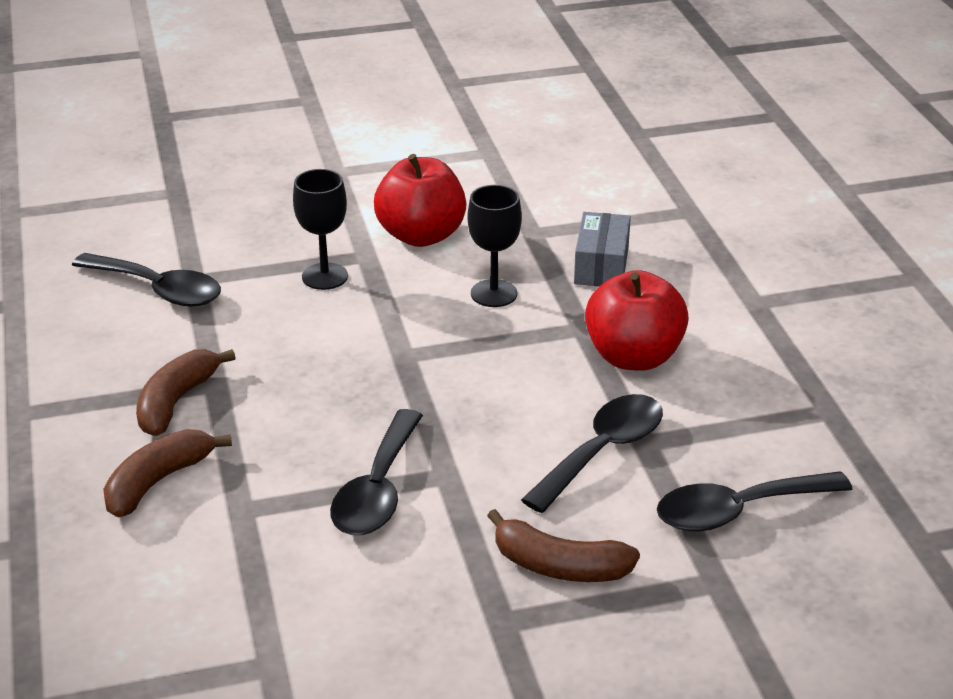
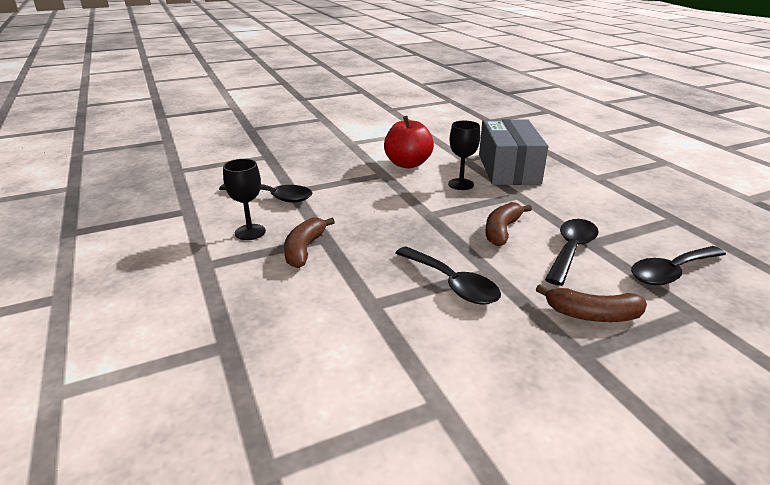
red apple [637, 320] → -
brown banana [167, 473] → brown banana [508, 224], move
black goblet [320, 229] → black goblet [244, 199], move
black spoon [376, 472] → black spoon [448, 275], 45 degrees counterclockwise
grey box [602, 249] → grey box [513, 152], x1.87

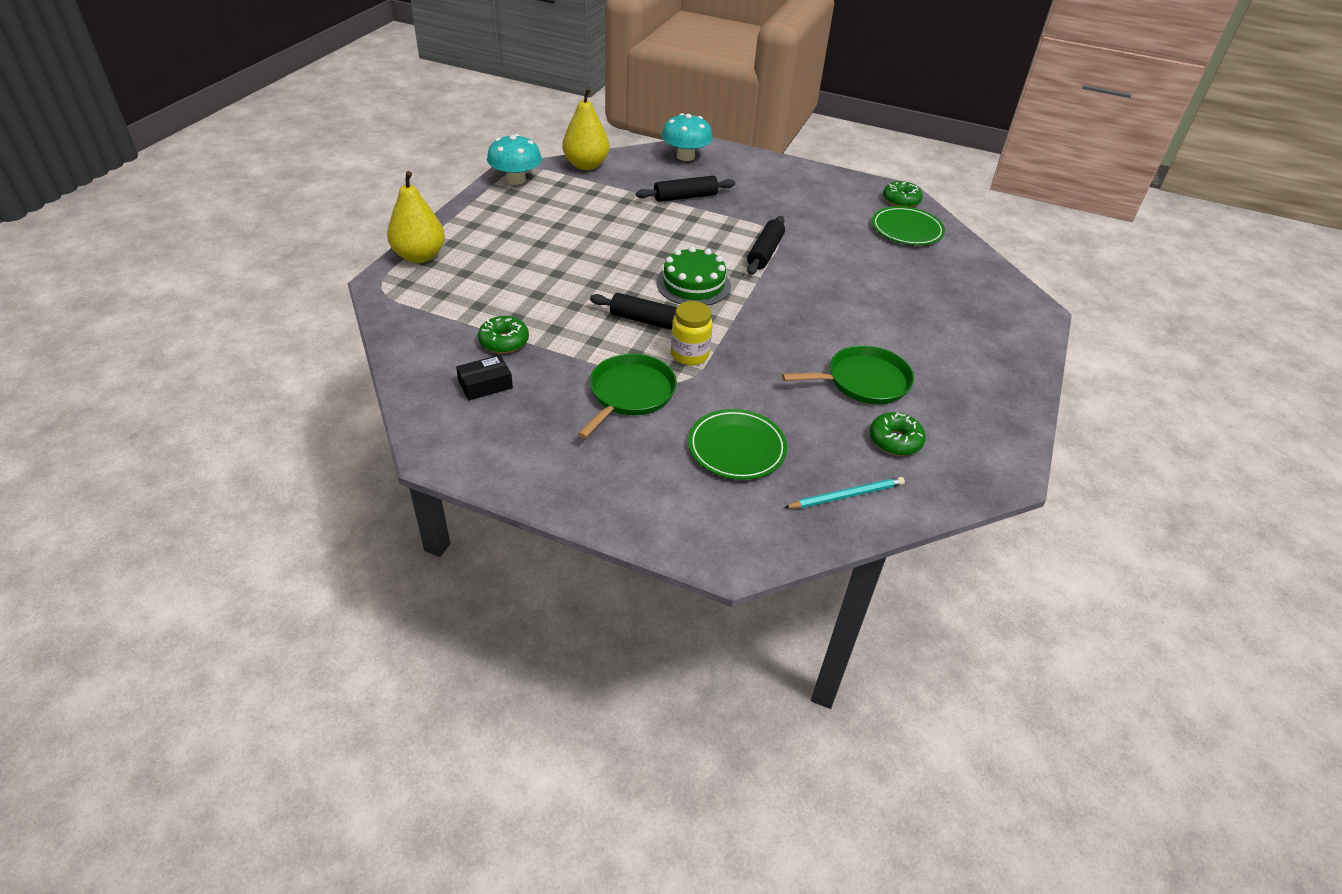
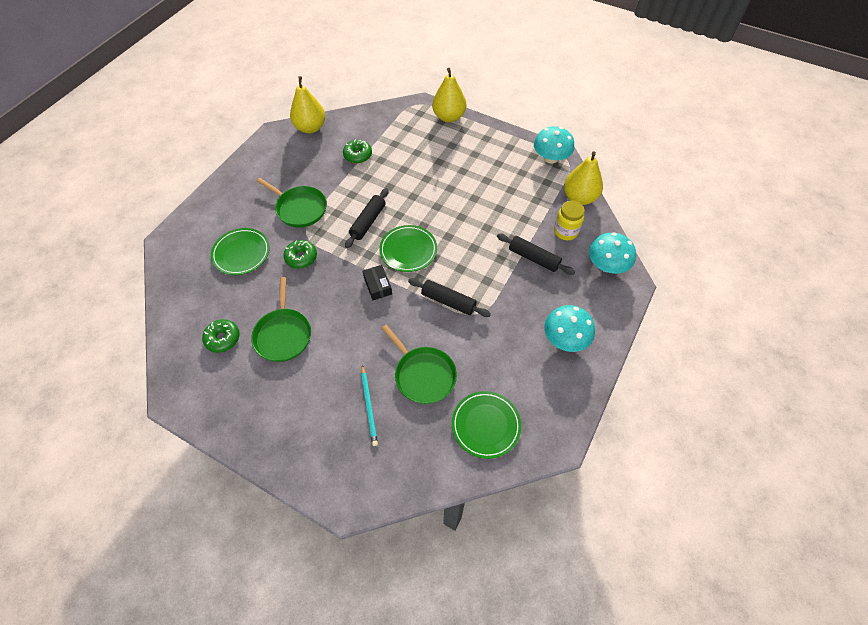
- → yellow pear [307, 104]
- → green pan [419, 364]
- → turquoise mushroom [569, 328]
black box [484, 377] → black box [377, 282], move
yellow jar [692, 333] → yellow jar [569, 220], move
turquoise pencil [844, 493] → turquoise pencil [369, 405], move
green donut [903, 194] → green donut [300, 254], move
green cake [693, 276] → green plate [408, 248]
black rolling pin [685, 189] → black rolling pin [536, 254], 45 degrees counterclockwise

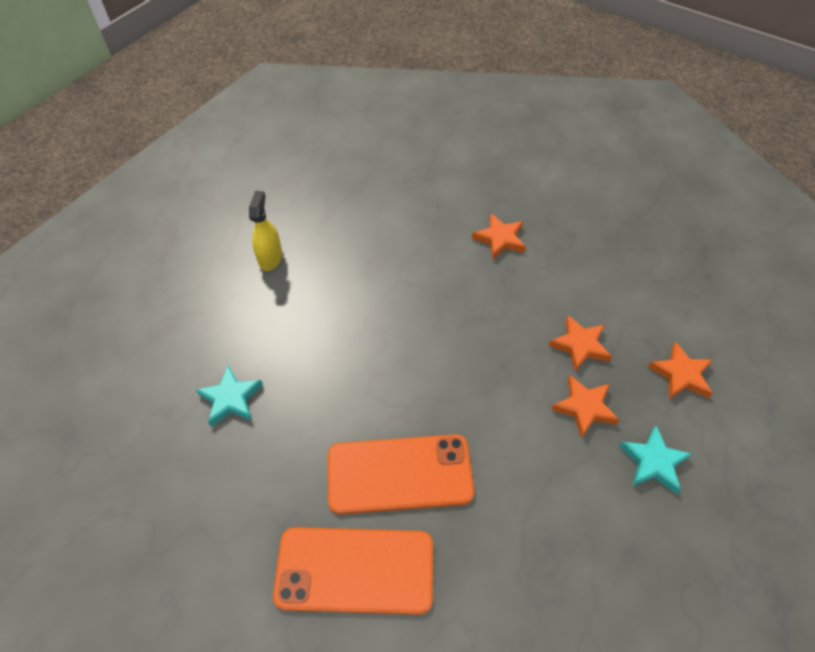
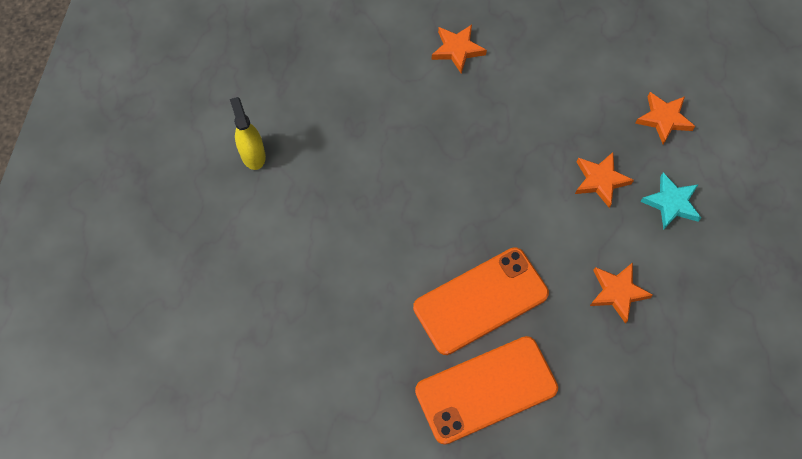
turquoise star [229, 396] → -
orange star [580, 343] → orange star [621, 293], move

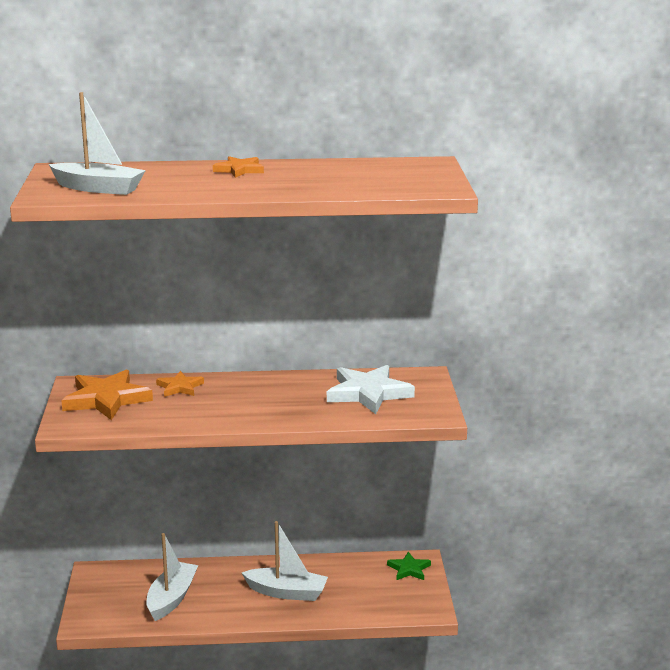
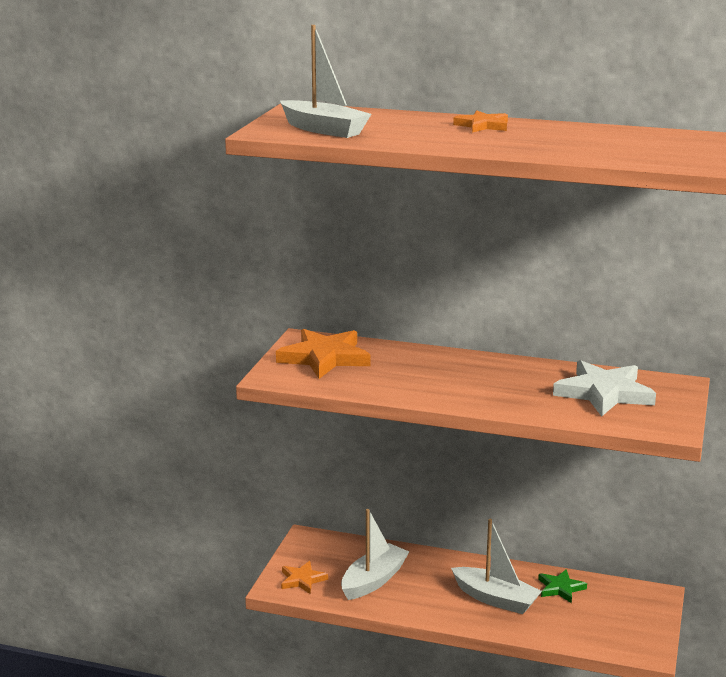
orange star [180, 384] → orange star [304, 577], move
green star [409, 566] → green star [562, 586], move

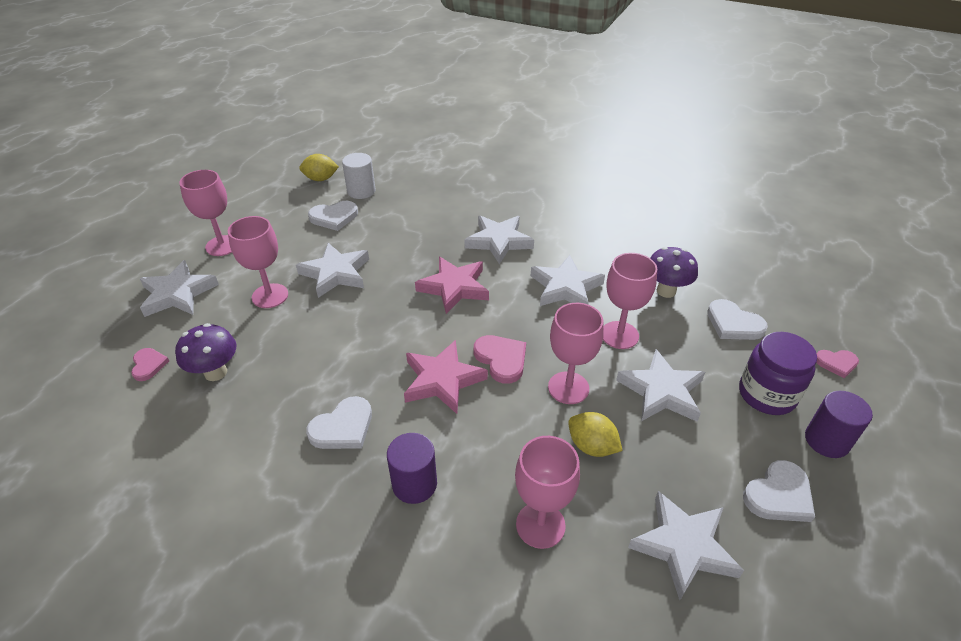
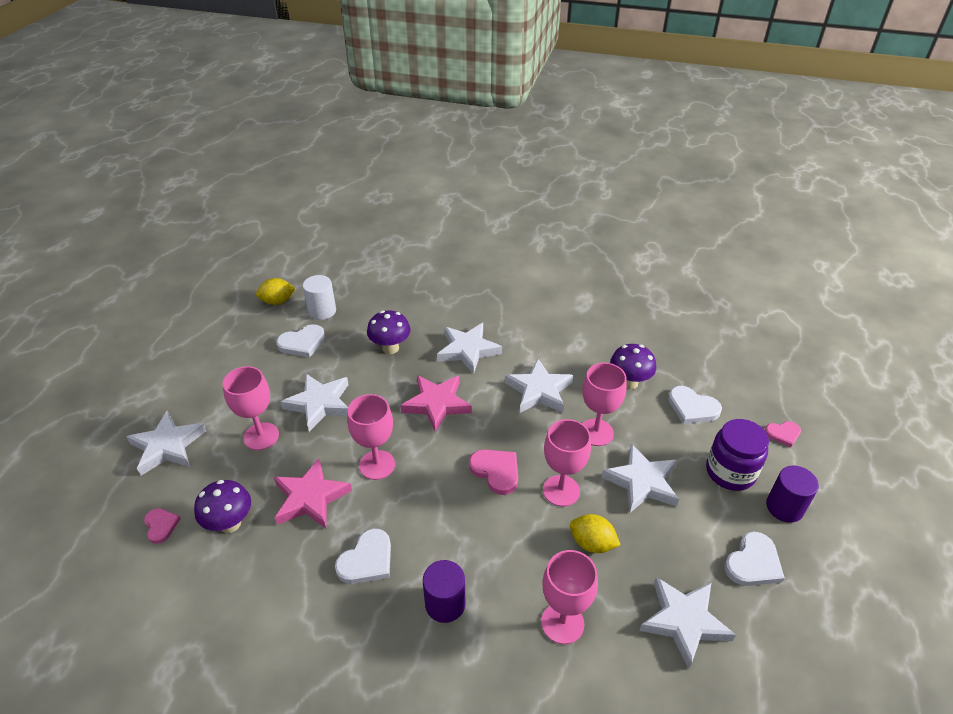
- → purple mushroom [389, 332]
pink goblet [205, 213] → pink goblet [371, 437], move
pink star [446, 377] → pink star [313, 493], move

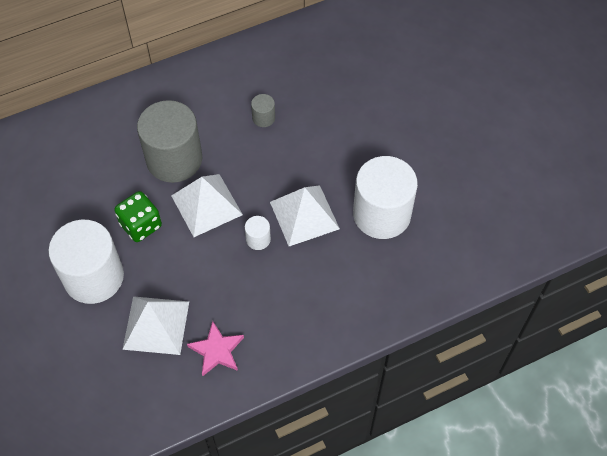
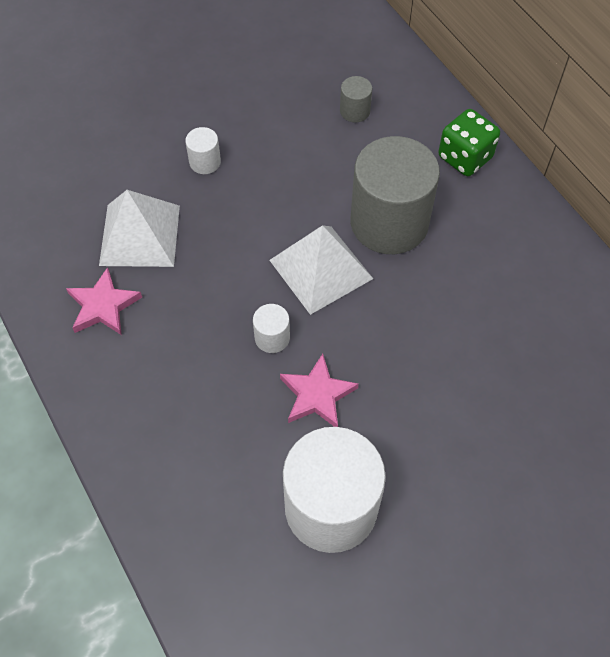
green dice [138, 216] → green dice [469, 142], move
grey cylinder [263, 110] → grey cylinder [356, 99], move
white pyramid [305, 215] → pink star [319, 390]
white cylinder [86, 262] → white cylinder [203, 150], x0.42

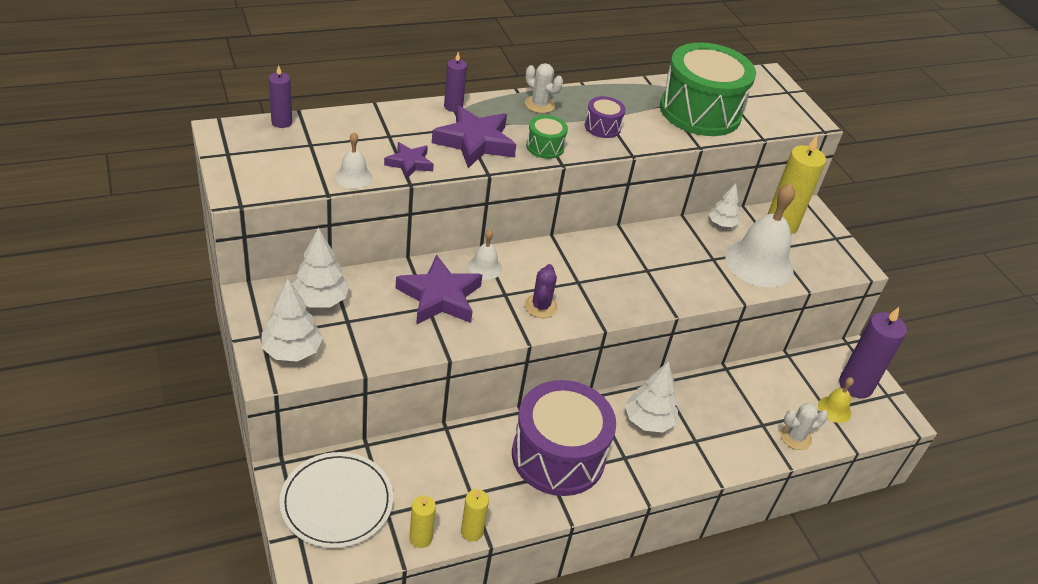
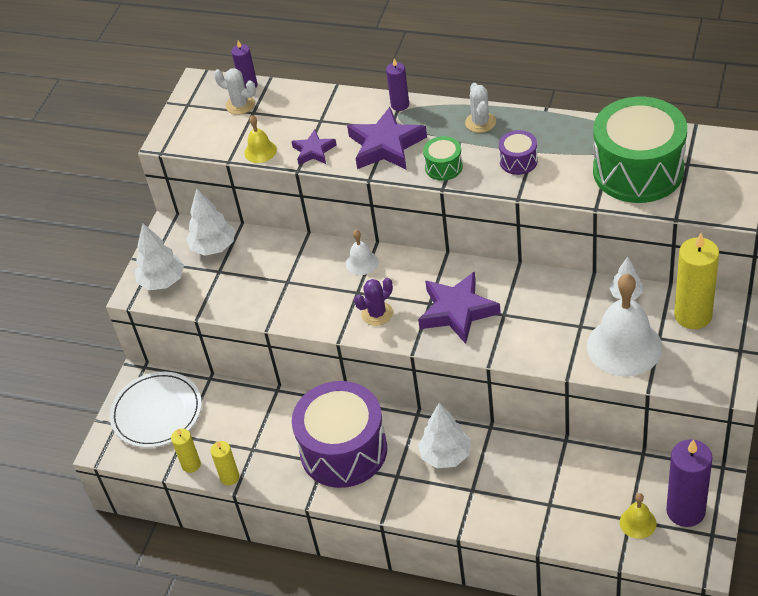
purple star [438, 289] → purple star [459, 307], move
white cactus [804, 426] → white cactus [235, 91], move
white bell [354, 160] → yellow bell [260, 139]

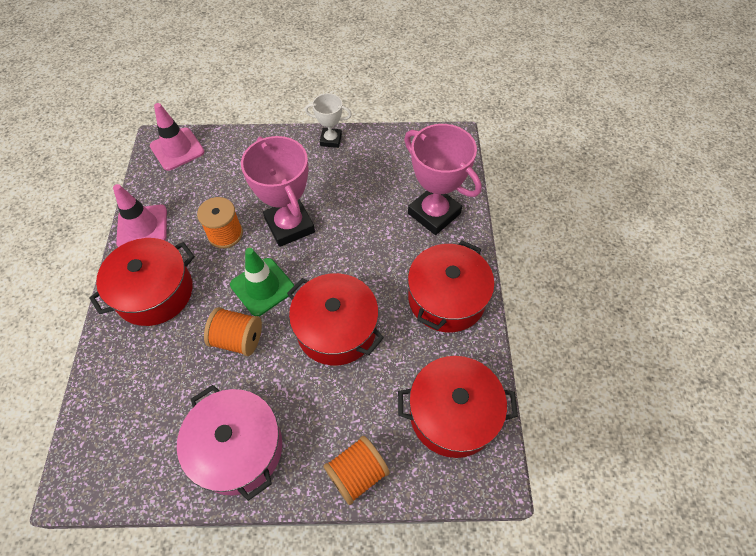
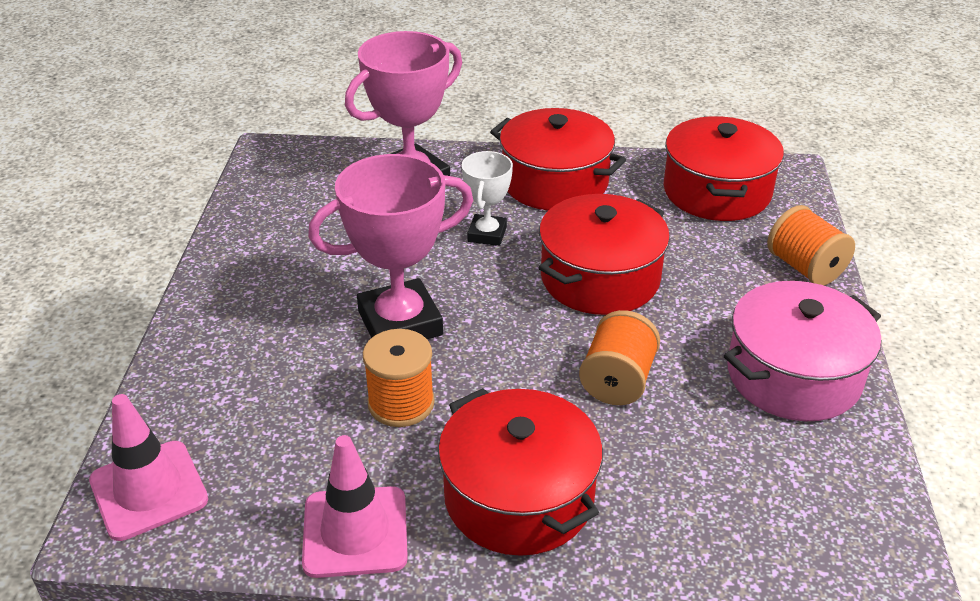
green traffic cone [262, 282] → -
white trophy [328, 120] → white trophy [487, 198], move

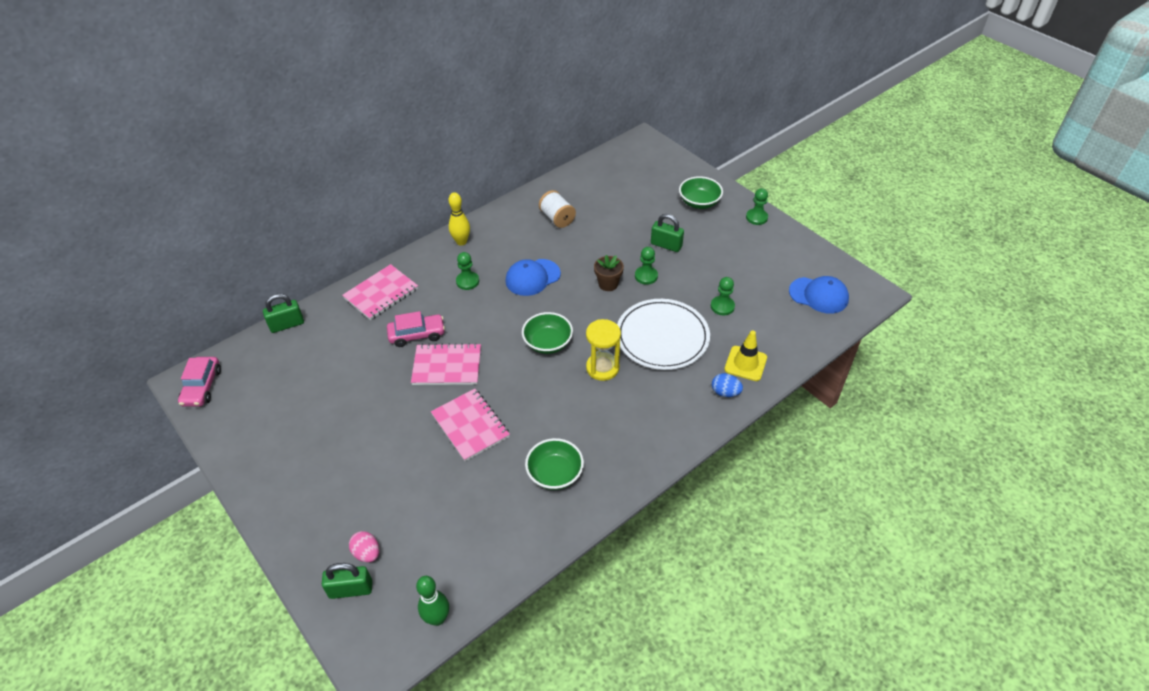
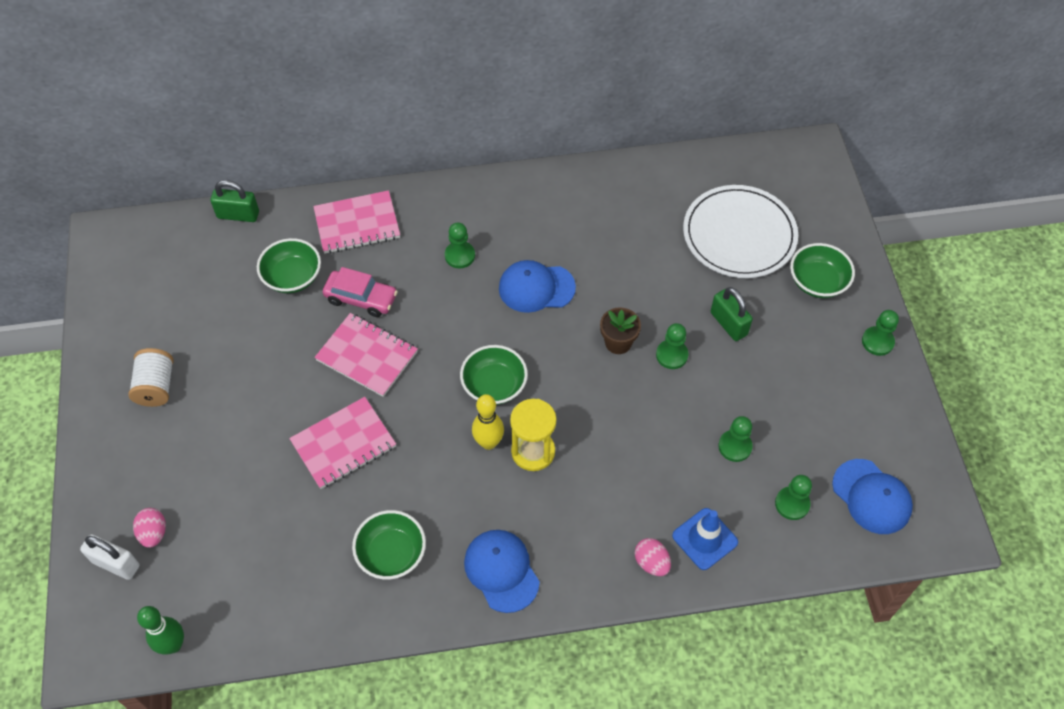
pink car [199, 382] → -
- → green bowl [289, 265]
- → blue cap [502, 571]
- → green pawn [793, 497]
yellow bowling pin [459, 219] → yellow bowling pin [488, 422], move
white spool [557, 209] → white spool [151, 377], move
white plate [663, 334] → white plate [740, 231], move
green padlock [347, 581] → white padlock [109, 557]
blue egg [727, 385] → pink egg [653, 557]
yellow traffic cone [745, 355] → blue traffic cone [705, 539]
pink notebook [470, 425] → pink notebook [342, 443], 60 degrees clockwise

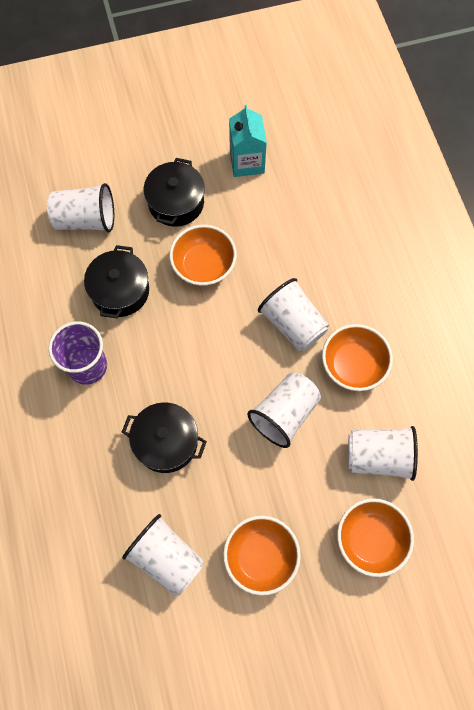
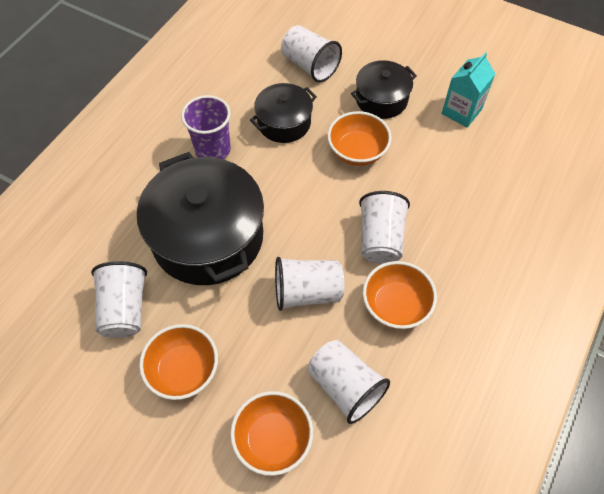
black pot [164, 437] → black pot [200, 218], x1.86

